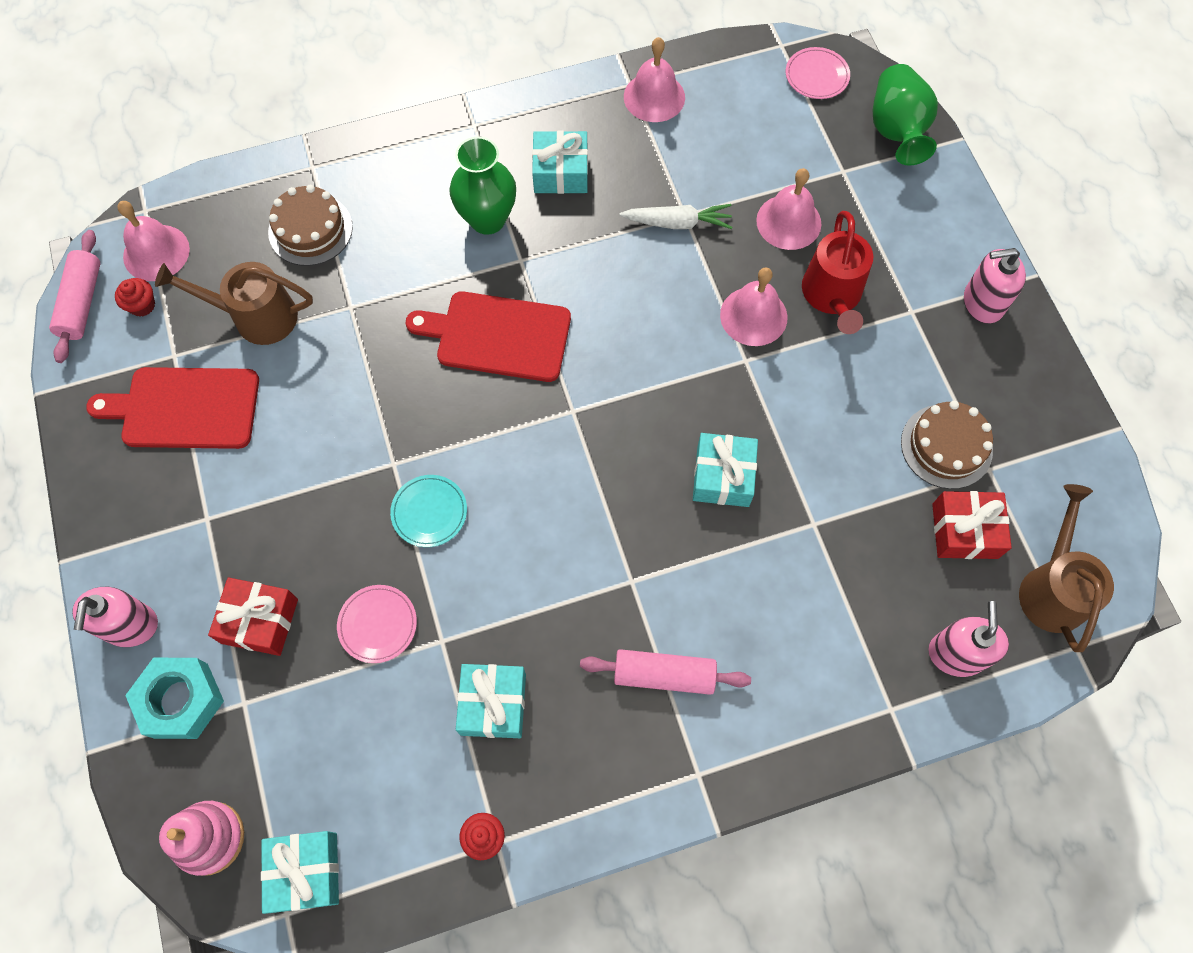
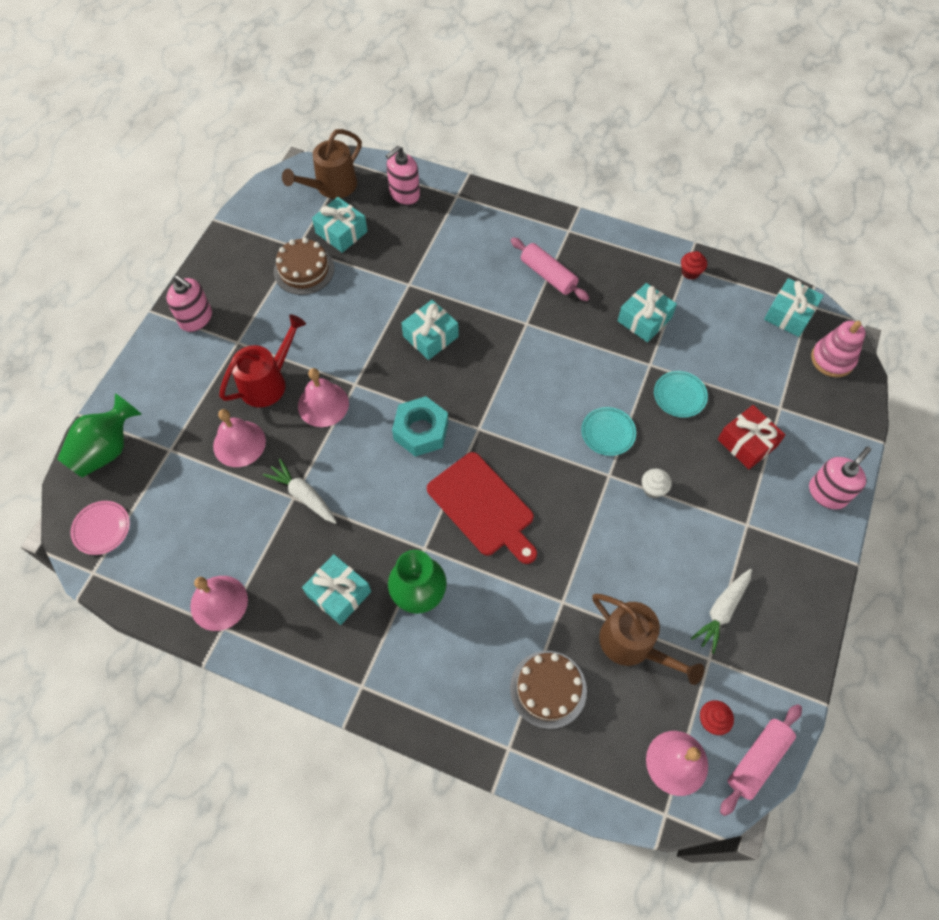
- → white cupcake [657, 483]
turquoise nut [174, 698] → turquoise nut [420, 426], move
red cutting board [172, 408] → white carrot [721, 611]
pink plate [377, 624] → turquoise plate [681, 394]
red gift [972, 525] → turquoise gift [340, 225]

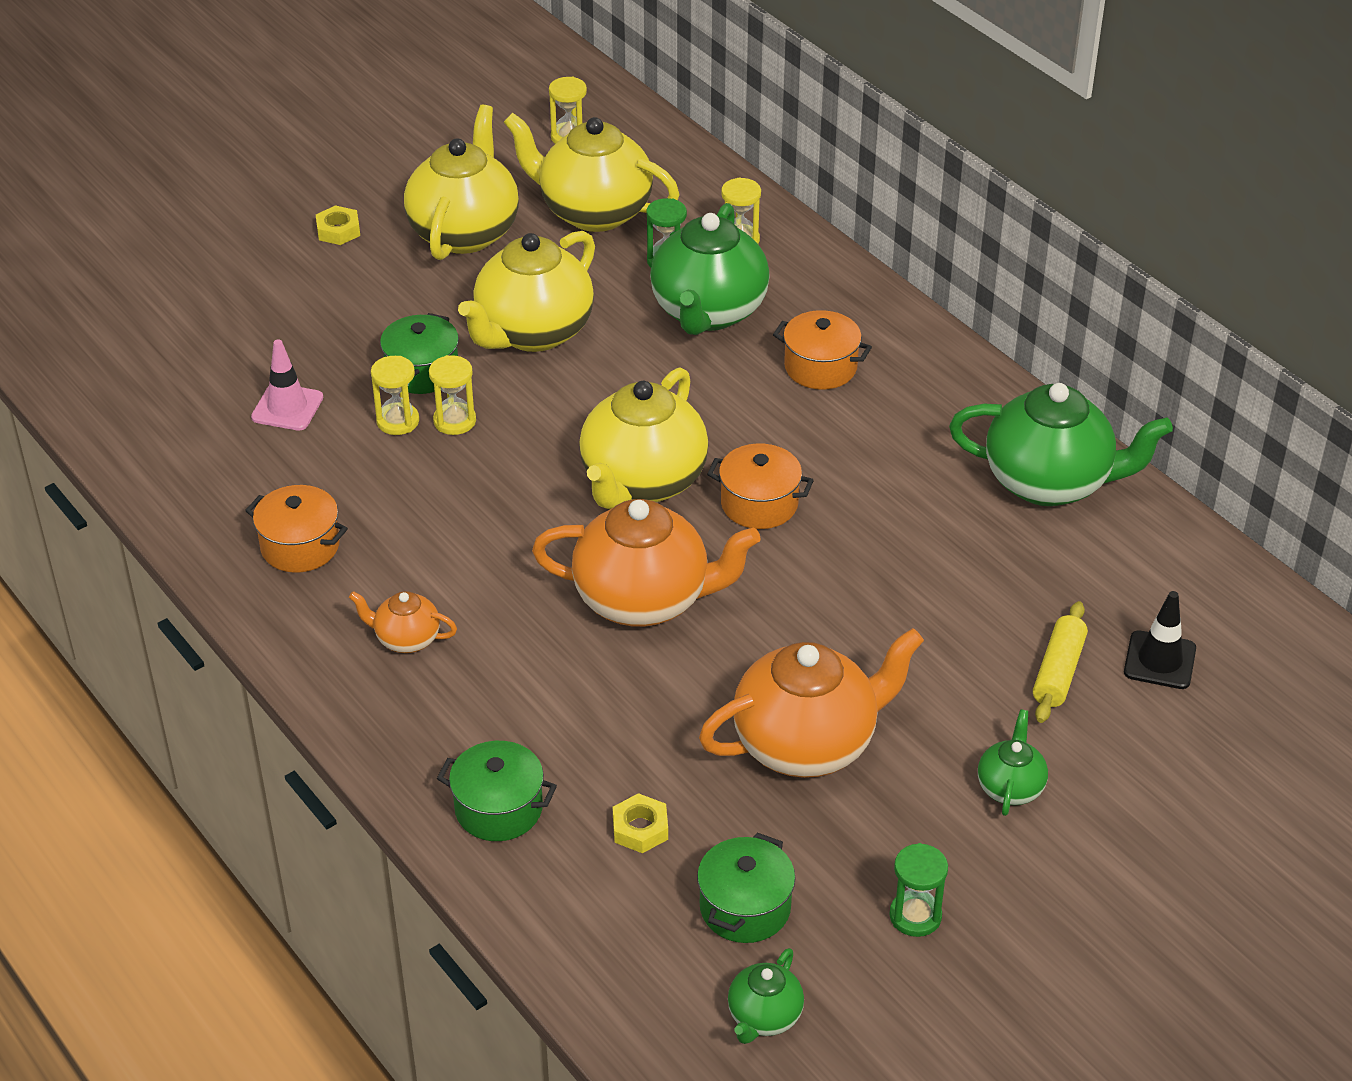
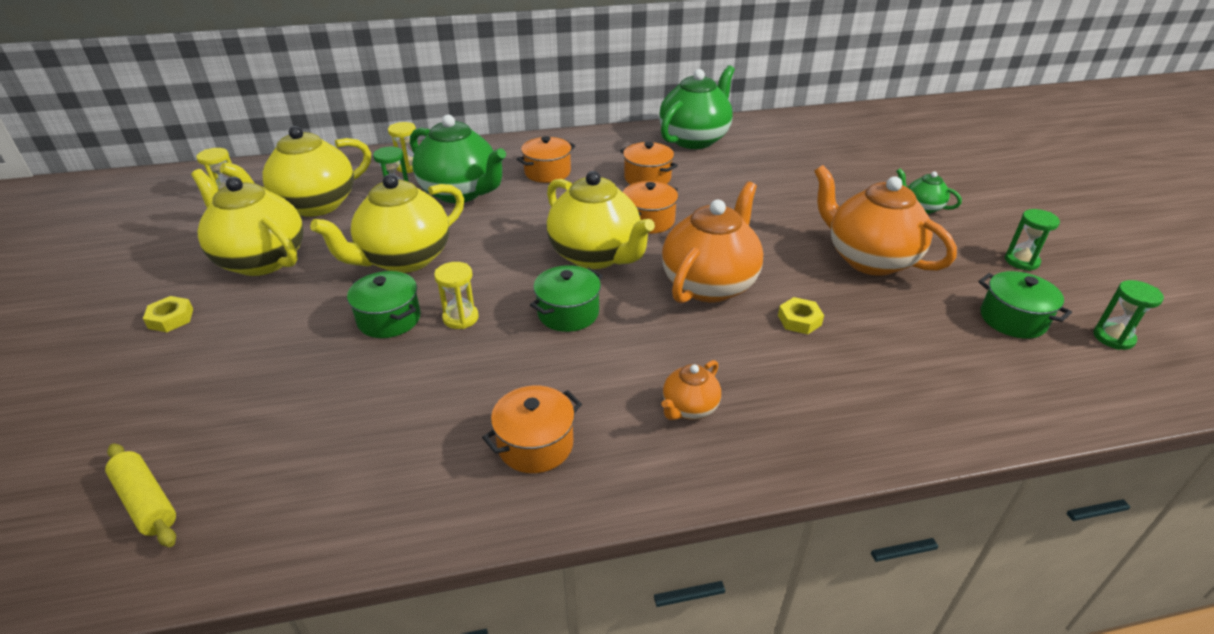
pink traffic cone [287, 385] → -
yellow hourglass [395, 395] → -
black traffic cone [1160, 640] → -
- → orange pot [649, 163]
green pot [497, 791] → green pot [566, 298], move
yellow nut [640, 823] → yellow nut [801, 315], move
yellow rolling pin [1060, 662] → yellow rolling pin [140, 495], move
green teapot [766, 996] → green hourglass [1128, 315]
yellow teapot [526, 291] → yellow teapot [387, 223], 75 degrees clockwise
orange teapot [811, 703] → orange teapot [885, 220], 45 degrees counterclockwise

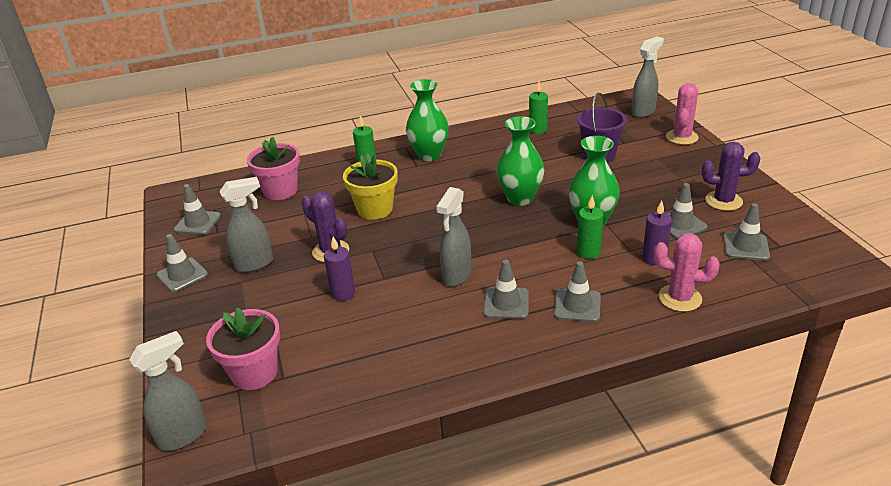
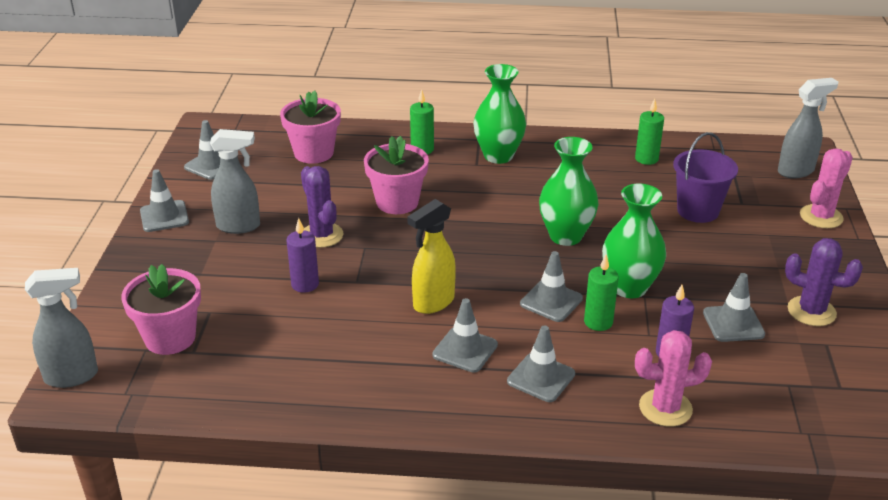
grey traffic cone [746, 232] → grey traffic cone [551, 286], move
yellow flower pot [370, 186] → pink flower pot [396, 175]
grey spray bottle [453, 237] → yellow spray bottle [431, 256]
pink cactus [687, 272] → pink cactus [673, 378], 45 degrees counterclockwise

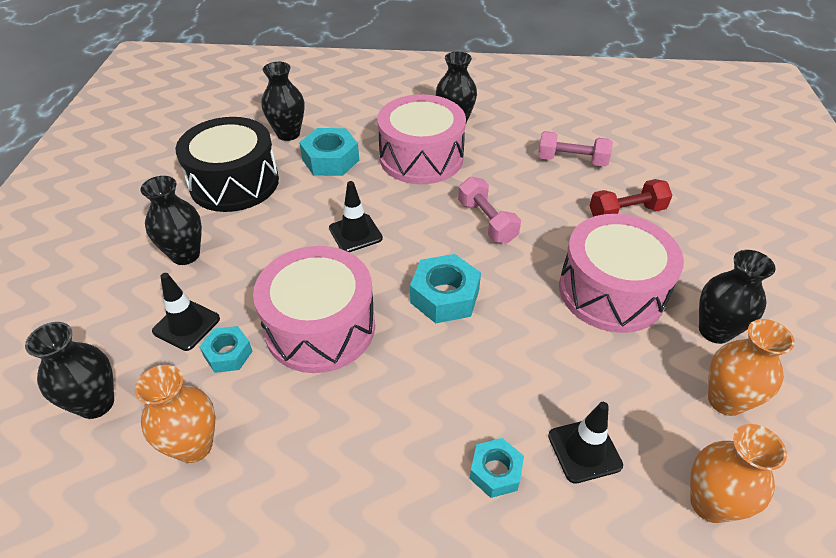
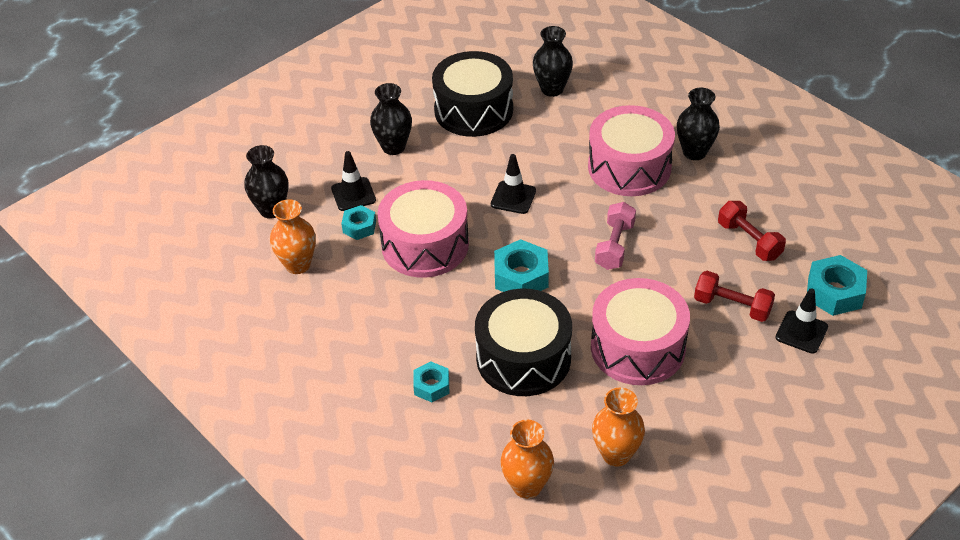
black vase [737, 297] → -
- → black drum [523, 342]
turquoise nut [329, 152] → turquoise nut [837, 285], move
black traffic cone [585, 443] → black traffic cone [801, 321], move
pink dumbbell [575, 149] → red dumbbell [752, 231]

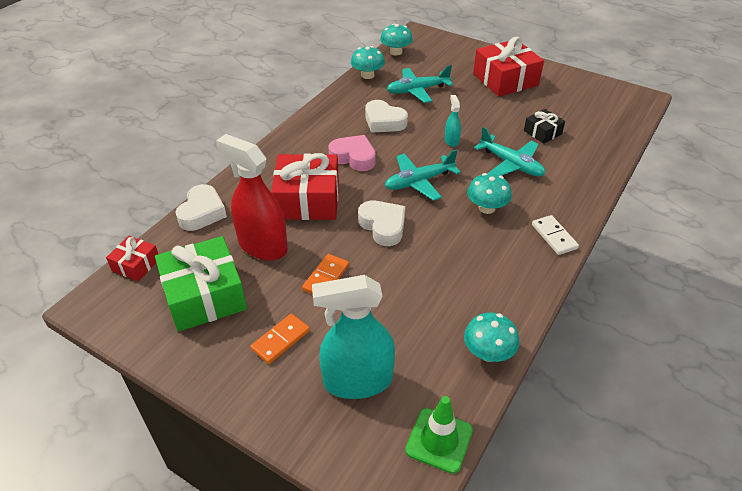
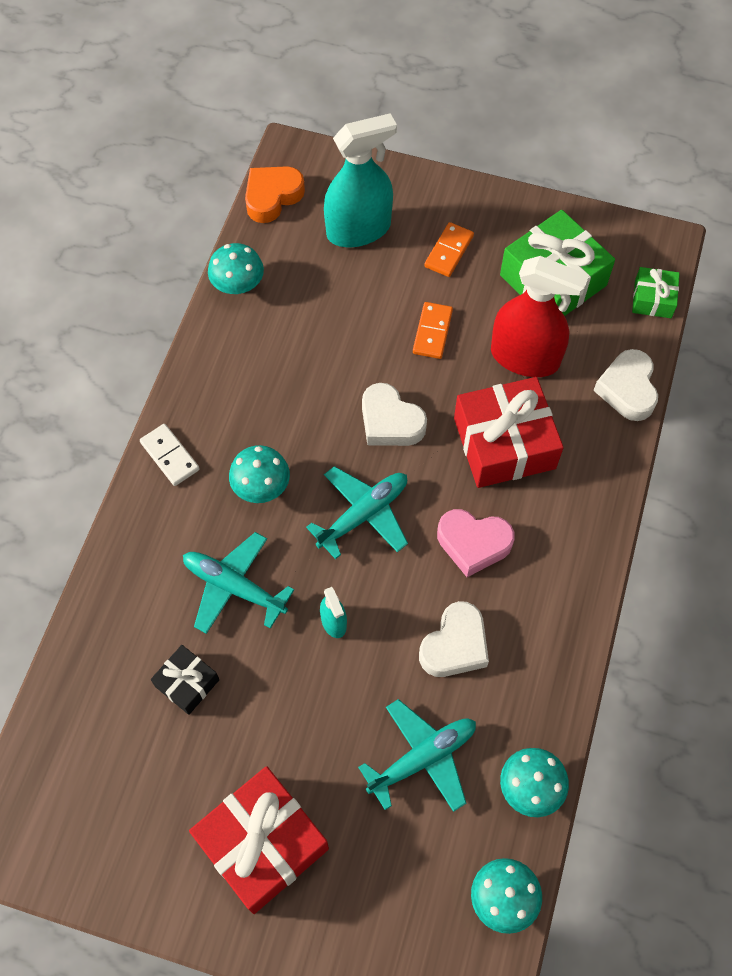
green traffic cone [439, 435] → orange heart [275, 194]
red gift [132, 258] → green gift [656, 292]
white heart [386, 116] → white heart [454, 639], 105 degrees clockwise

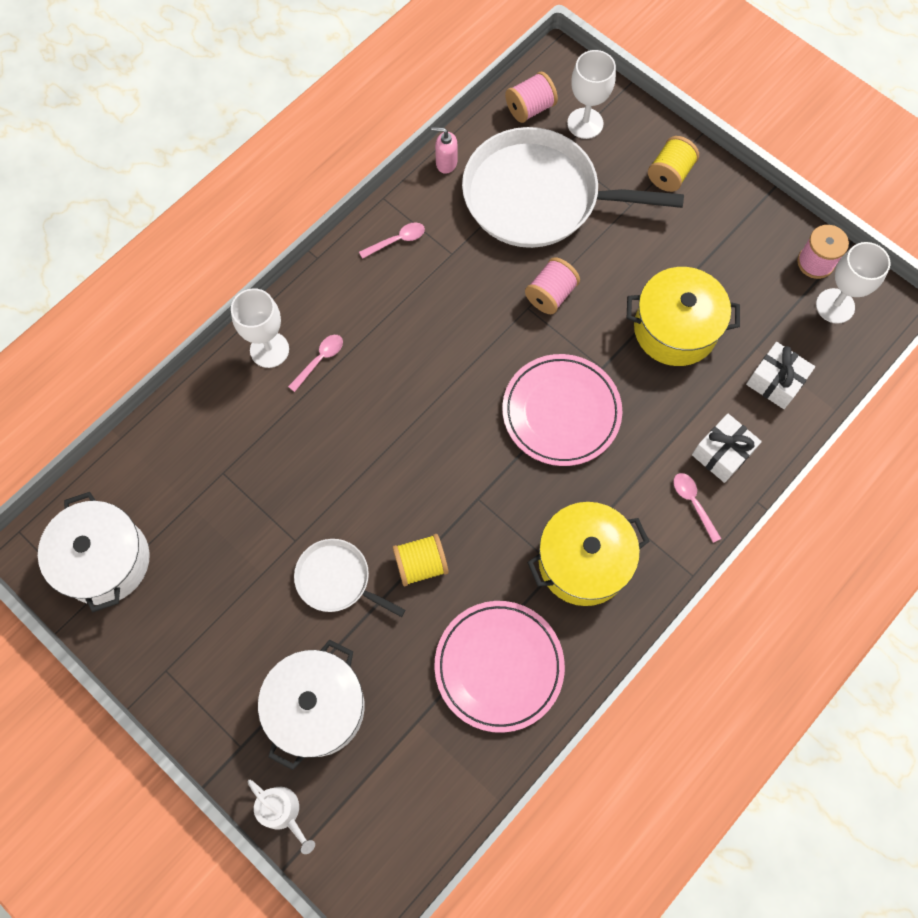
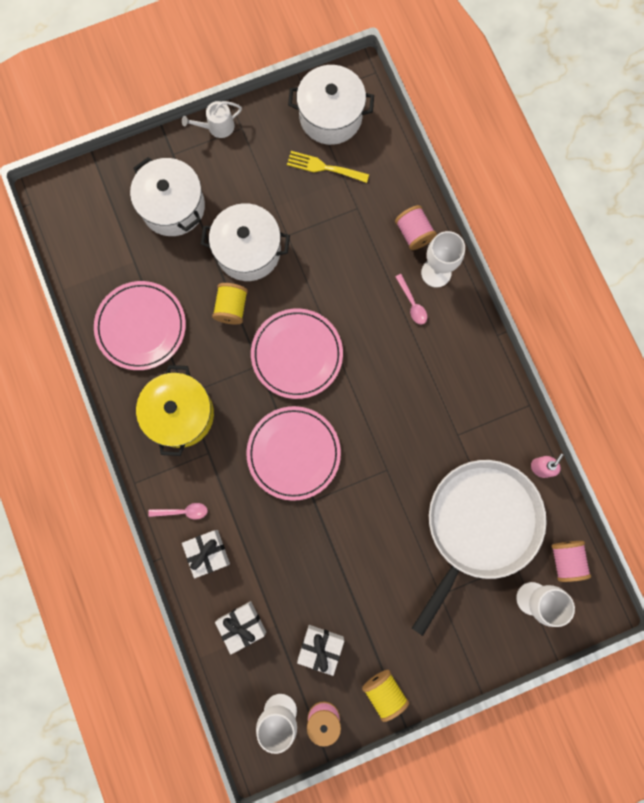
pink spoon [392, 240] → -
yellow pot [683, 316] → -
- → pink plate [297, 353]
- → yellow fork [328, 167]
- → white gift [320, 650]
white watering can [281, 817] → white watering can [212, 119], move
pink spool [552, 285] → pink spool [416, 227], move
yellow spool [673, 164] → yellow spool [385, 696], move
white pan [349, 578] → white pot [245, 242]

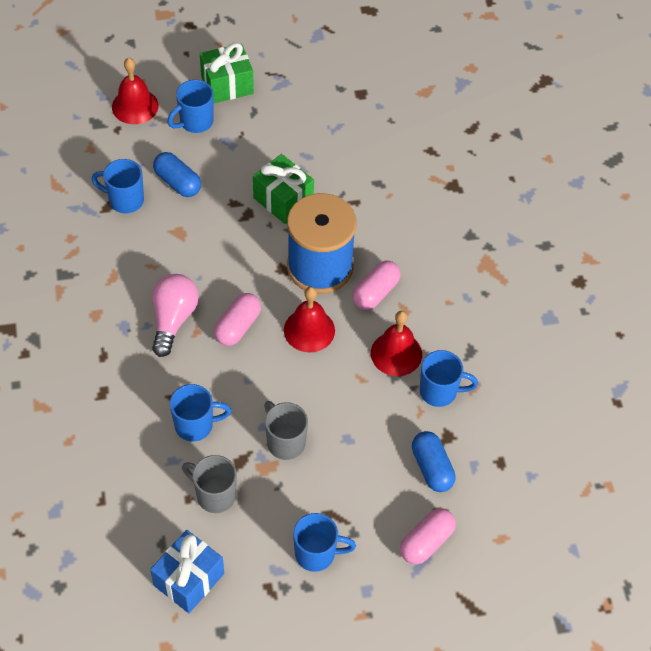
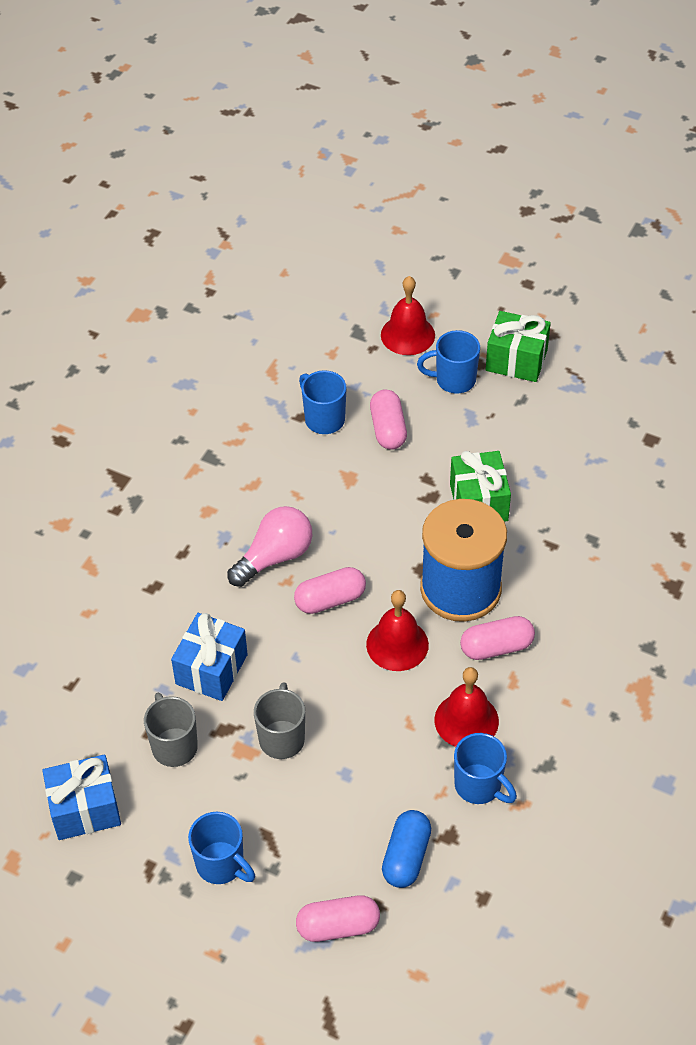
blue mug [200, 413] → blue gift [209, 657]
blue capsule [177, 174] → pink capsule [388, 420]

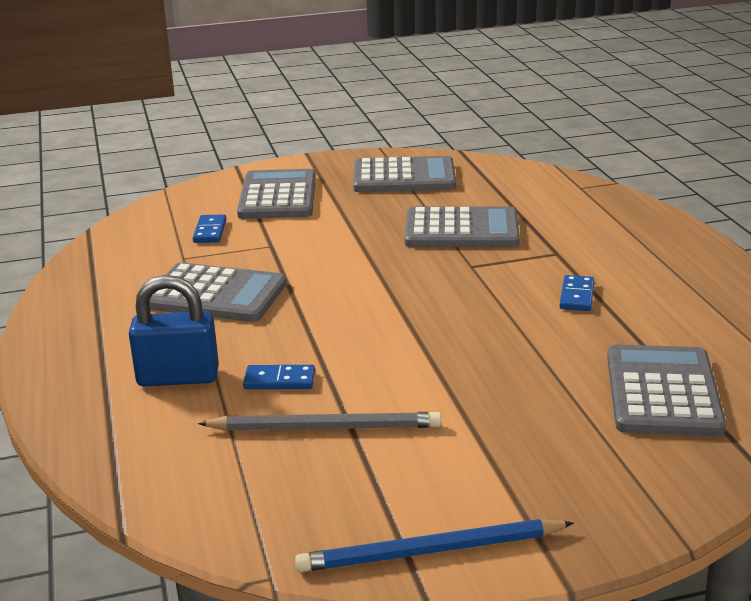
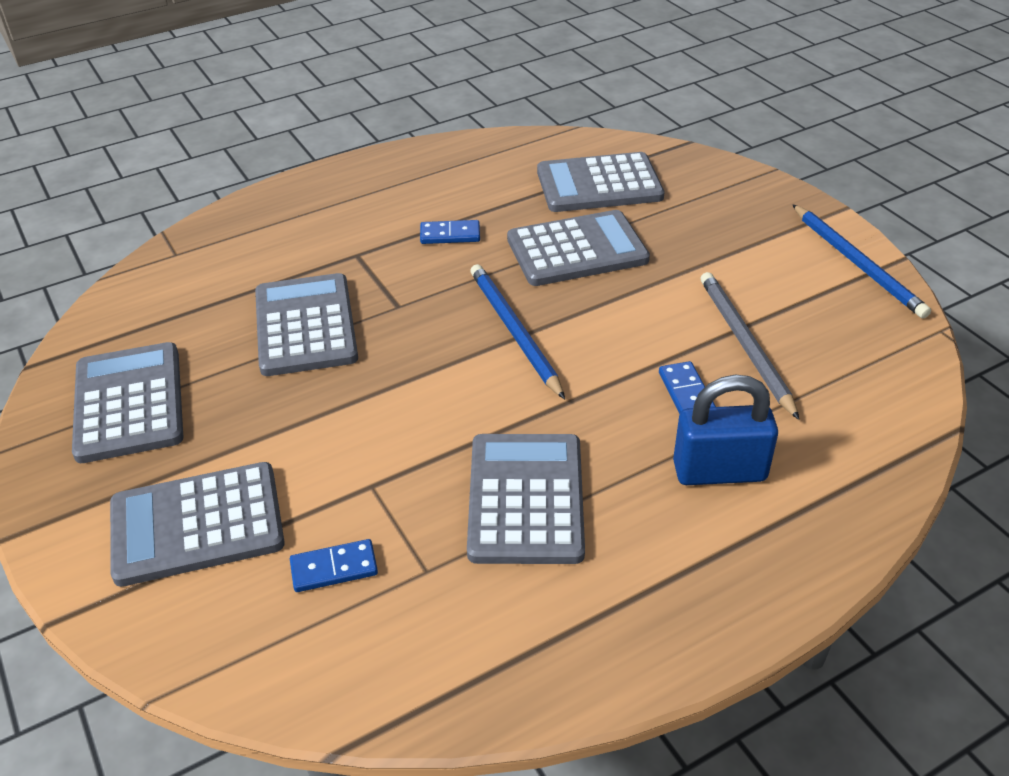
- → blue pencil [517, 331]
- → grey calculator [578, 248]
blue padlock [174, 330] → blue padlock [725, 430], 75 degrees counterclockwise

